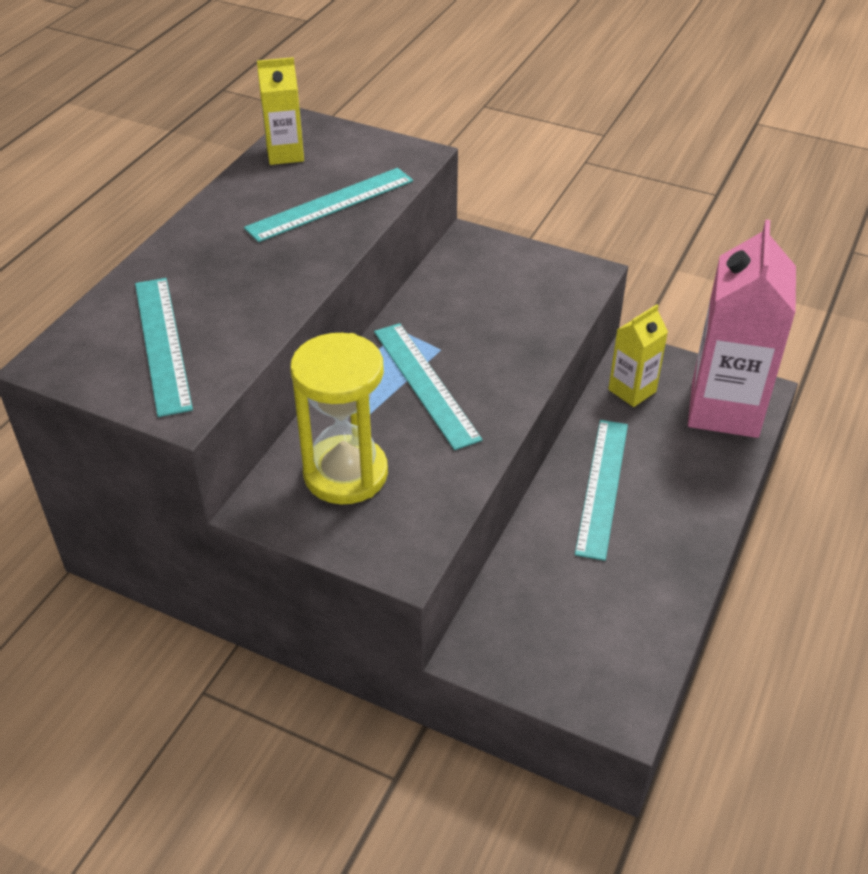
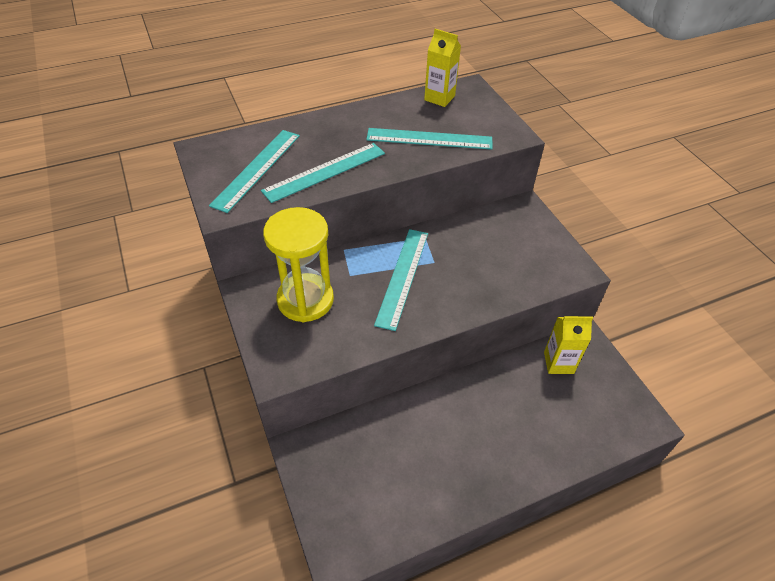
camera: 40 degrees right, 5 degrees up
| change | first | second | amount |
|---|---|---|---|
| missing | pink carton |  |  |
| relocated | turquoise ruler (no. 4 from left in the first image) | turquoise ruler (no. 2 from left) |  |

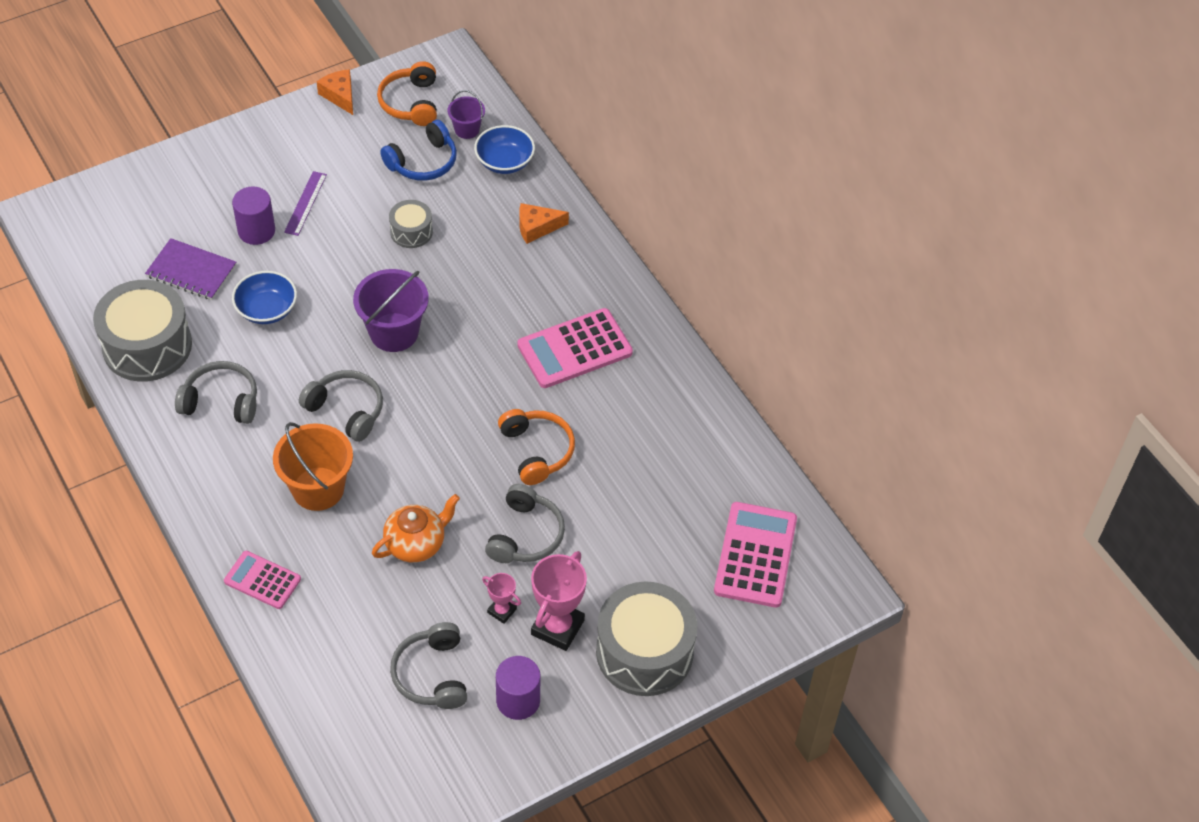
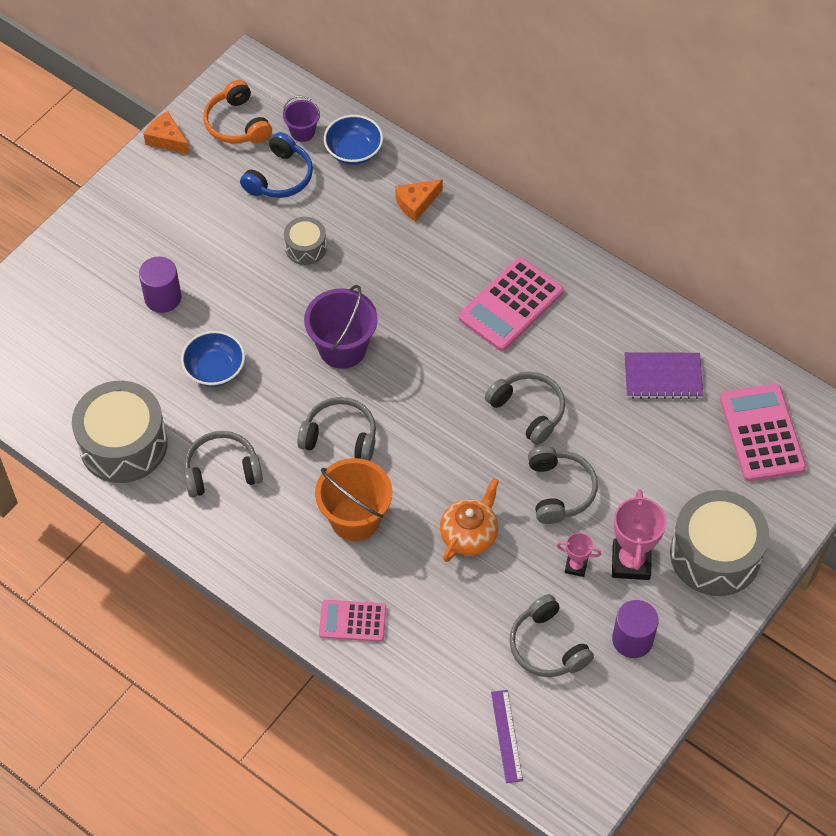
camera: 20 degrees left, 5 degrees up
| change | first | second | amount |
|---|---|---|---|
| relocated | purple ruler |  |  |
| relocated | purple notebook |  |  |
| colour | orange headphones (no. 2 from left) | grey headphones (no. 3 from left) |  |

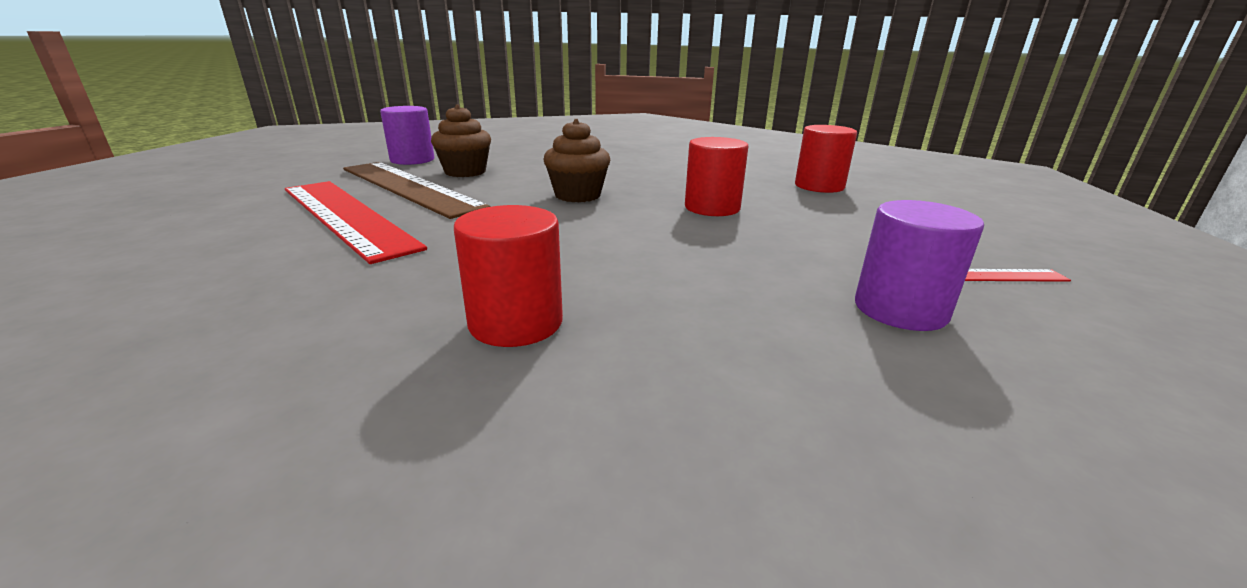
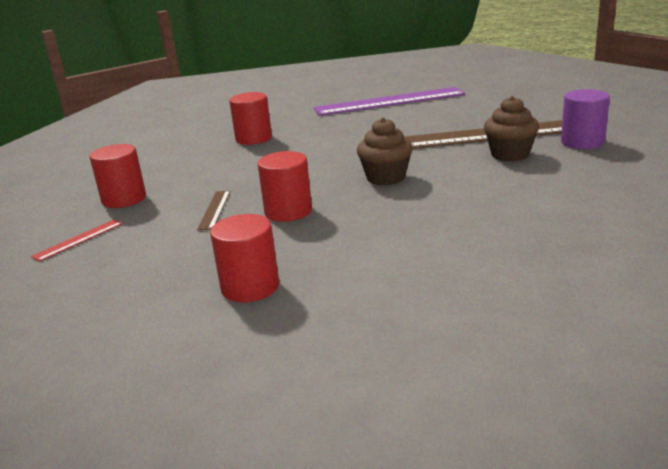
camera: 135 degrees right, 0 degrees up
| change | first | second | amount |
|---|---|---|---|
| missing | red ruler (no. 1 from left) |  |  |
| colour | purple cylinder (no. 2 from left) | red cylinder (no. 1 from left) |  |
| appeared |  | purple ruler |  |
| appeared |  | brown ruler (no. 1 from left) |  |

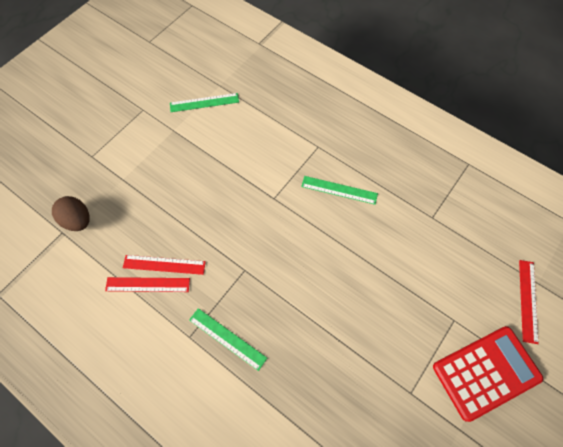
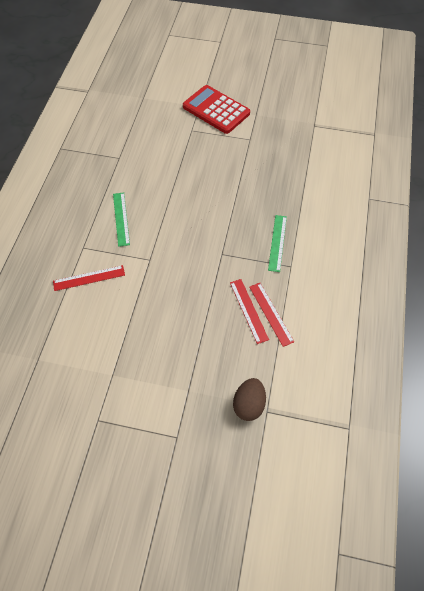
camera: 115 degrees left, 5 degrees down
| change | first | second | amount |
|---|---|---|---|
| missing | green ruler (no. 1 from left) |  |  |
| relocated | red ruler (no. 3 from left in the first image) | red ruler (no. 1 from left) |  |

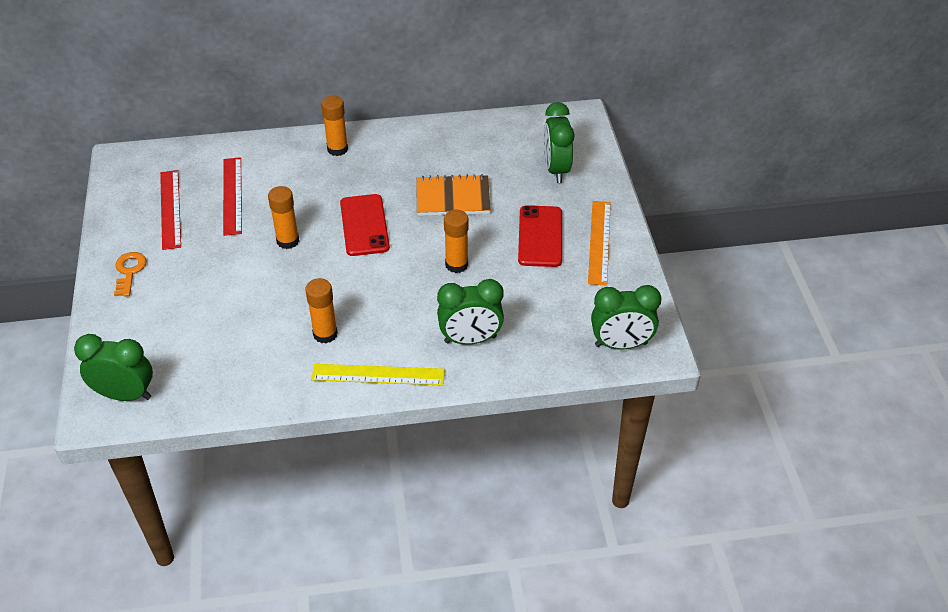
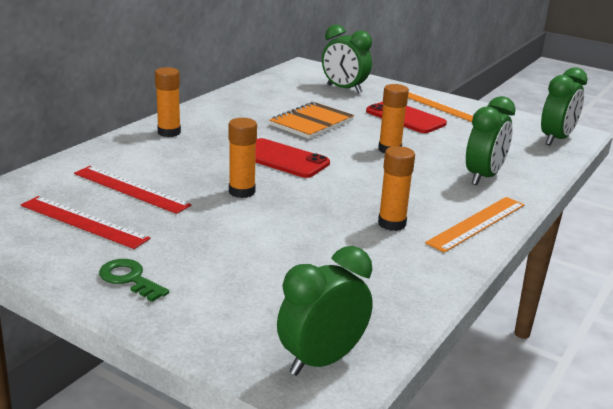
camera: 50 degrees left, 20 degrees down
| change | first | second | amount |
|---|---|---|---|
| colour | orange key | green key |  |
| colour | yellow ruler | orange ruler (no. 2 from left) |  |

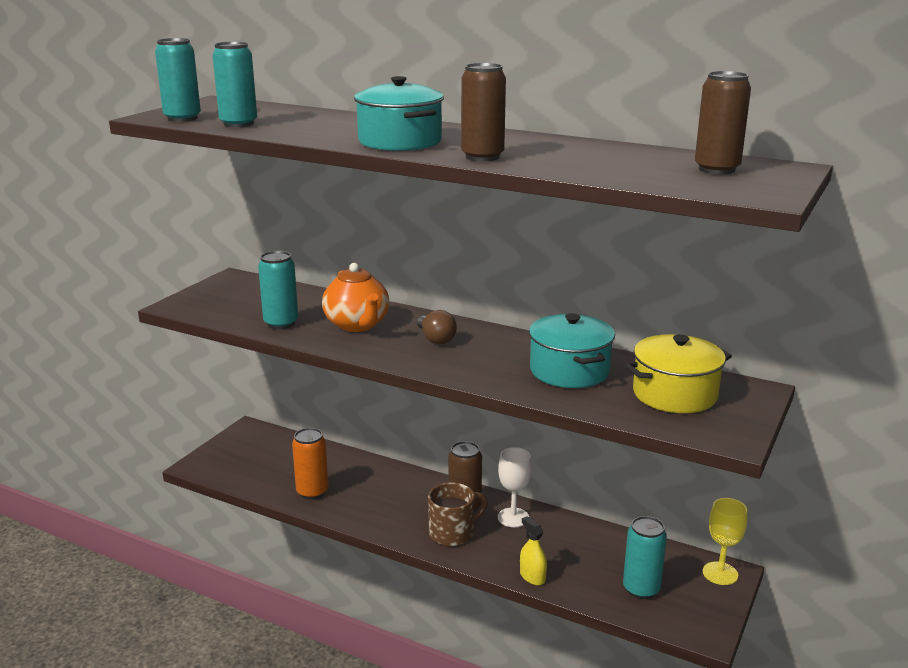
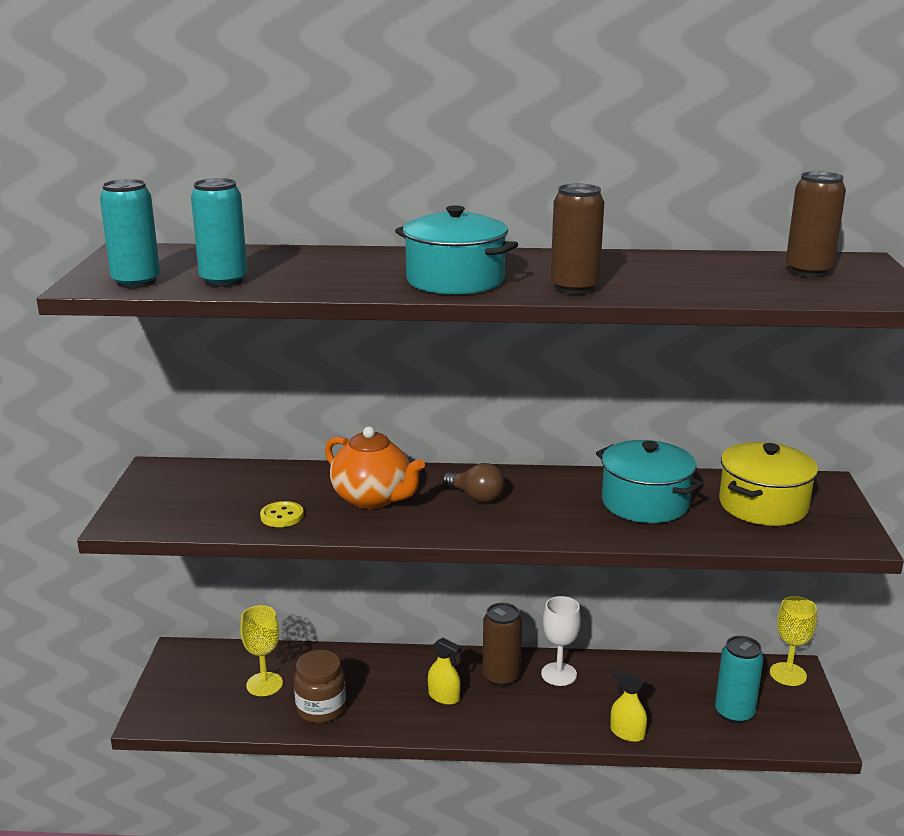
camera: 25 degrees left, 0 degrees up
| change | first | second | amount |
|---|---|---|---|
| exchanged | turquoise can (no. 3 from left) | yellow button |  |
| exchanged | orange can | brown jar |  |
| missing | brown mug |  |  |
| appeared |  | yellow goblet (no. 1 from left) |  |
| appeared |  | yellow spray bottle (no. 1 from left) |  |

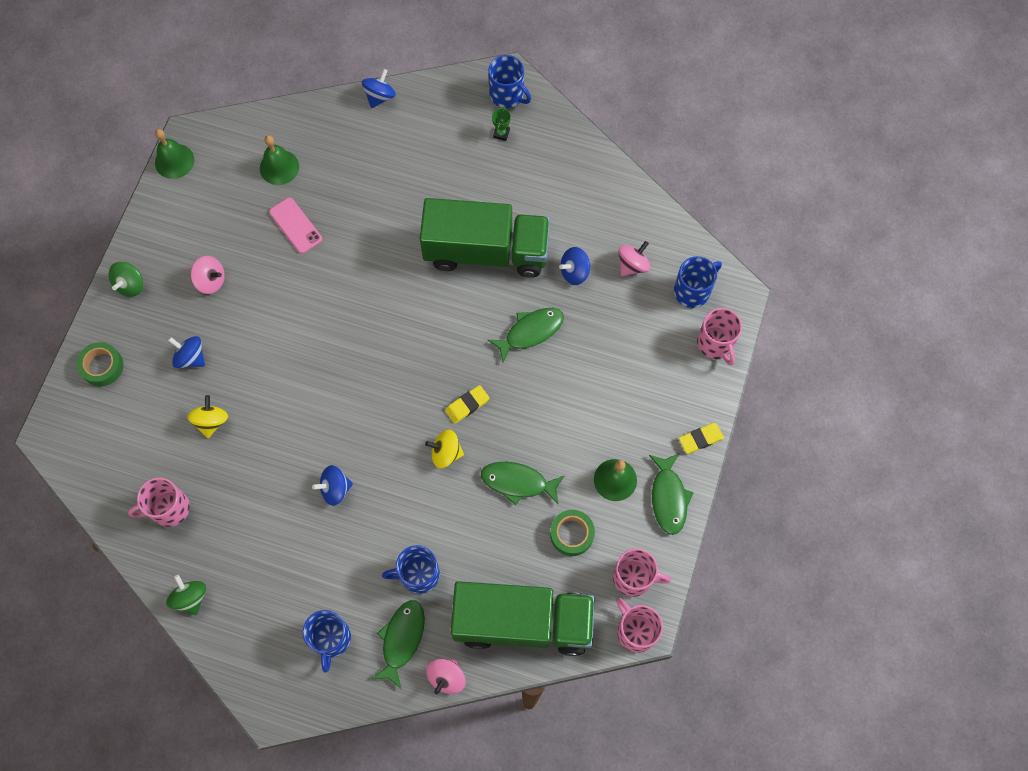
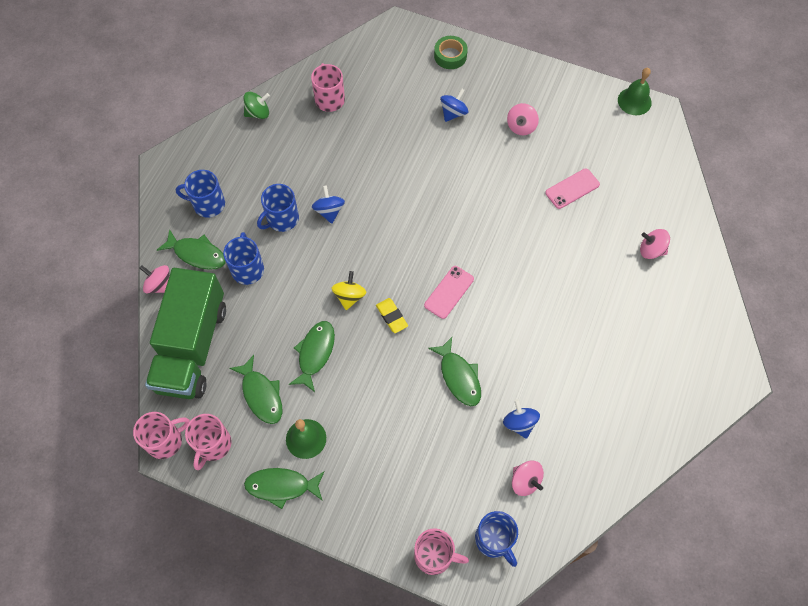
camera: 95 degrees right, 5 degrees down
| change | first | second | amount |
|---|---|---|---|
| relocated | blue mug (no. 3 from left) |  |  |
| missing | blue spinning top (no. 3 from left) |  |  |
| missing | green trophy |  |  |
| missing | green bell (no. 2 from left) |  |  |
| missing | green truck (no. 1 from left) |  |  |
| missing | green spinning top (no. 1 from left) |  |  |
| spun | pink mug (no. 4 from left) |  | 150 degrees counterclockwise |
| missing | yellow spinning top (no. 1 from left) |  |  |
| missing | yellow eraser (no. 2 from left) |  |  |
| exchanged | green tape (no. 2 from left) | green fish (no. 2 from left) |  |
| appeared |  | pink spinning top (no. 4 from left) |  |
| appeared |  | pink phone (no. 1 from left) |  |

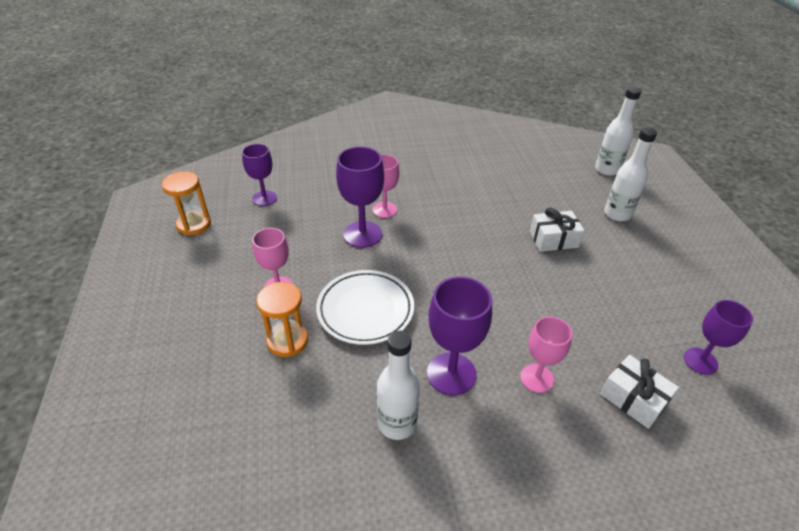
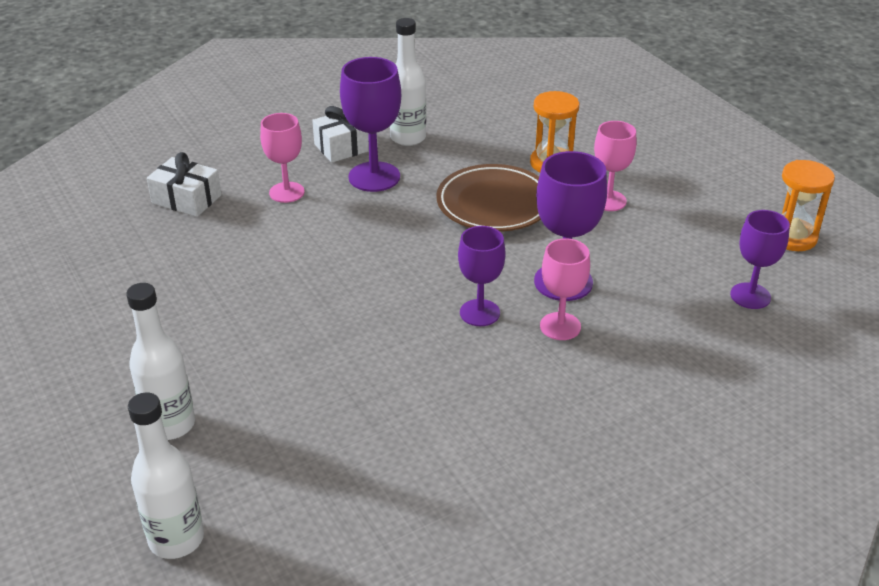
camera: 160 degrees right, 5 degrees down
| change | first | second | amount |
|---|---|---|---|
| relocated | white gift (no. 1 from left in the first image) | white gift (no. 2 from left) |  |
| colour | white plate | brown plate |  |
| relocated | purple goblet (no. 4 from left in the first image) | purple goblet (no. 2 from left) |  |

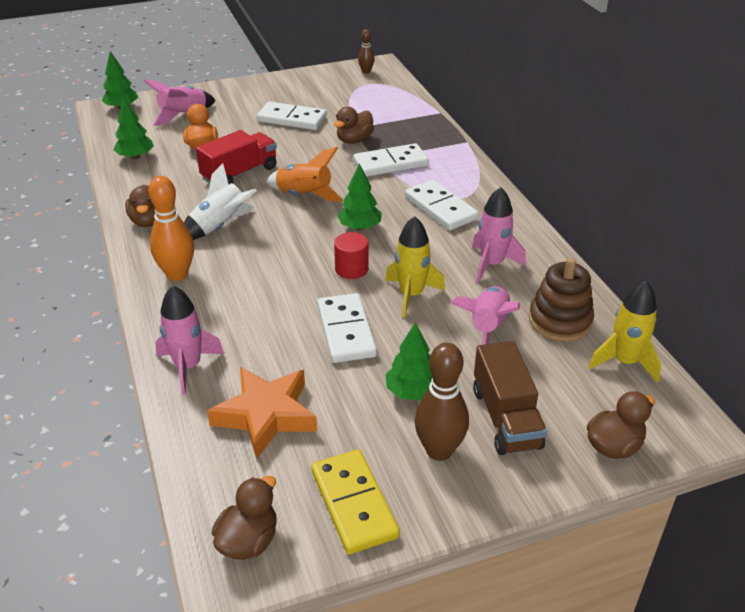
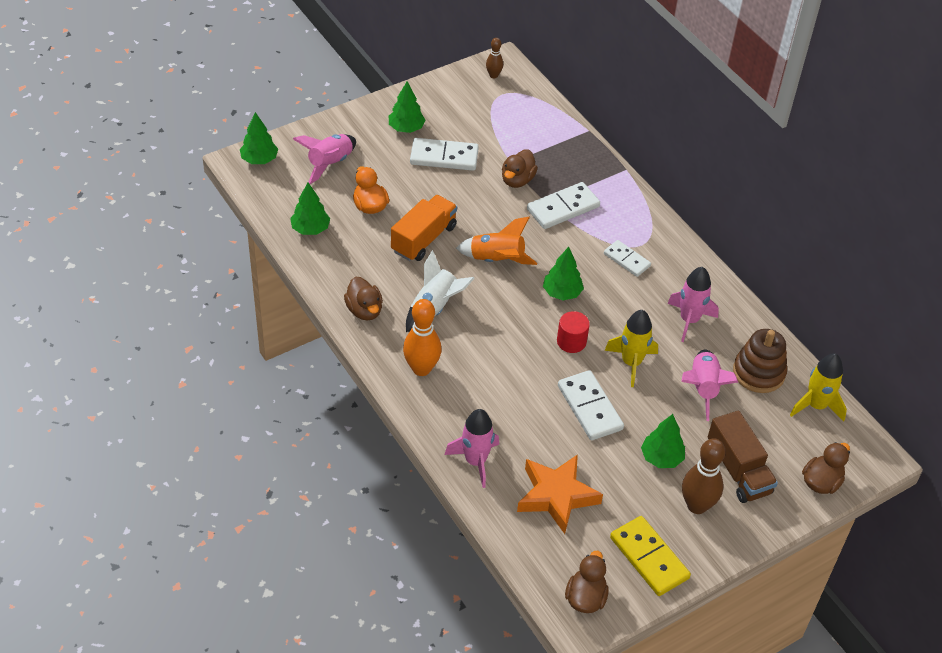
camera: 15 degrees left, 10 degrees up
| change | first | second | amount |
|---|---|---|---|
| colour | red truck | orange truck |  |
| size | white domino (no. 4 from left) |  | x0.64 |
| appeared |  | green tree (no. 3 from left) |  |

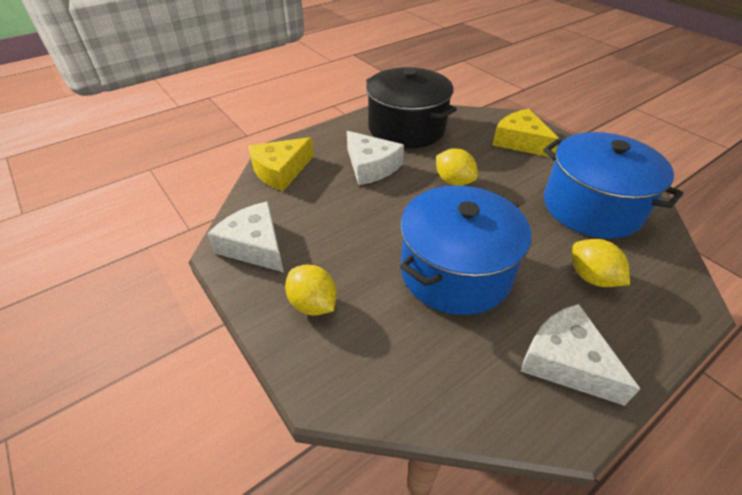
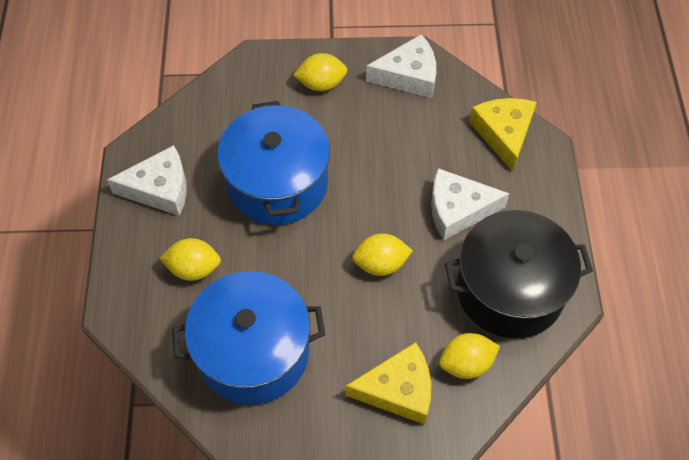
camera: 125 degrees right, 15 degrees up
| change | first | second | amount |
|---|---|---|---|
| appeared |  | yellow lemon (no. 4 from left) |  |

